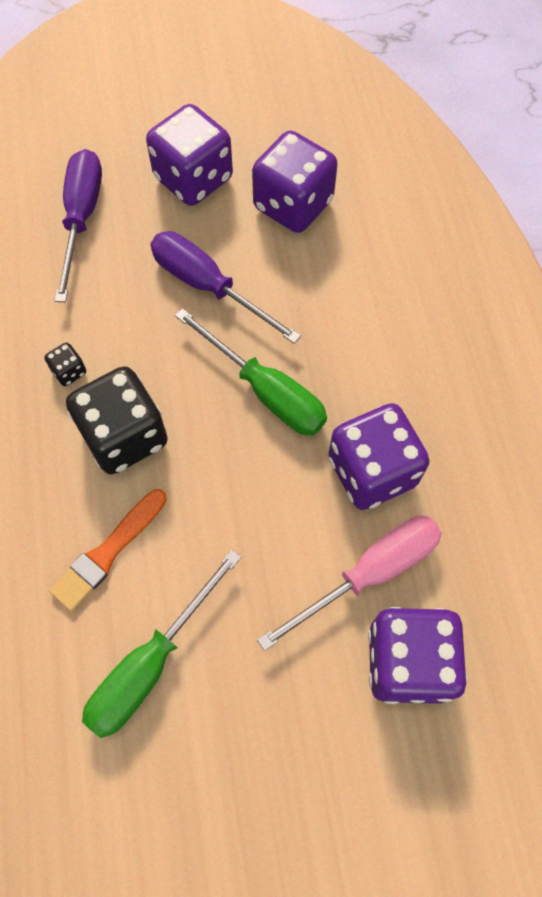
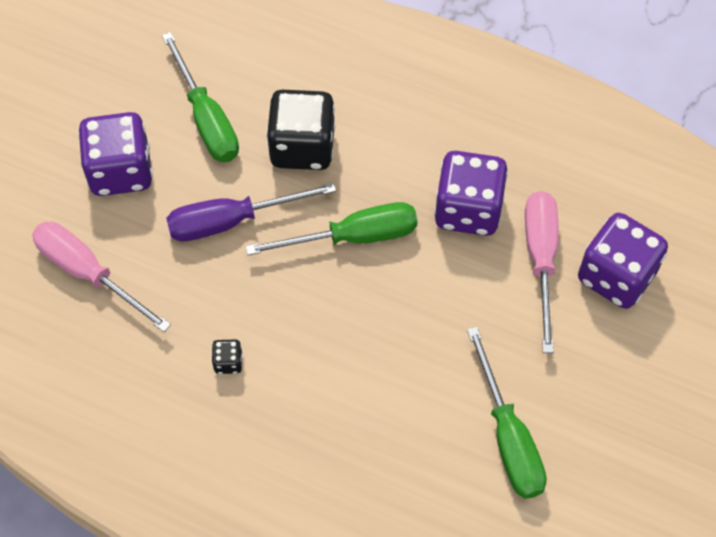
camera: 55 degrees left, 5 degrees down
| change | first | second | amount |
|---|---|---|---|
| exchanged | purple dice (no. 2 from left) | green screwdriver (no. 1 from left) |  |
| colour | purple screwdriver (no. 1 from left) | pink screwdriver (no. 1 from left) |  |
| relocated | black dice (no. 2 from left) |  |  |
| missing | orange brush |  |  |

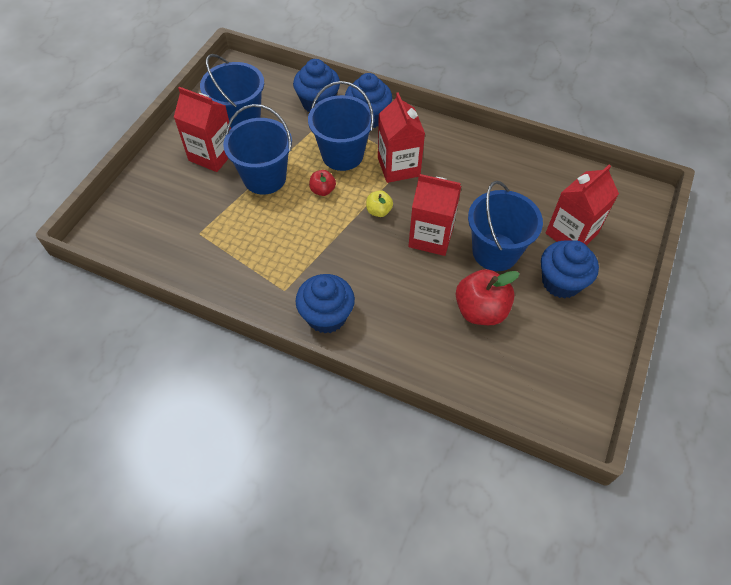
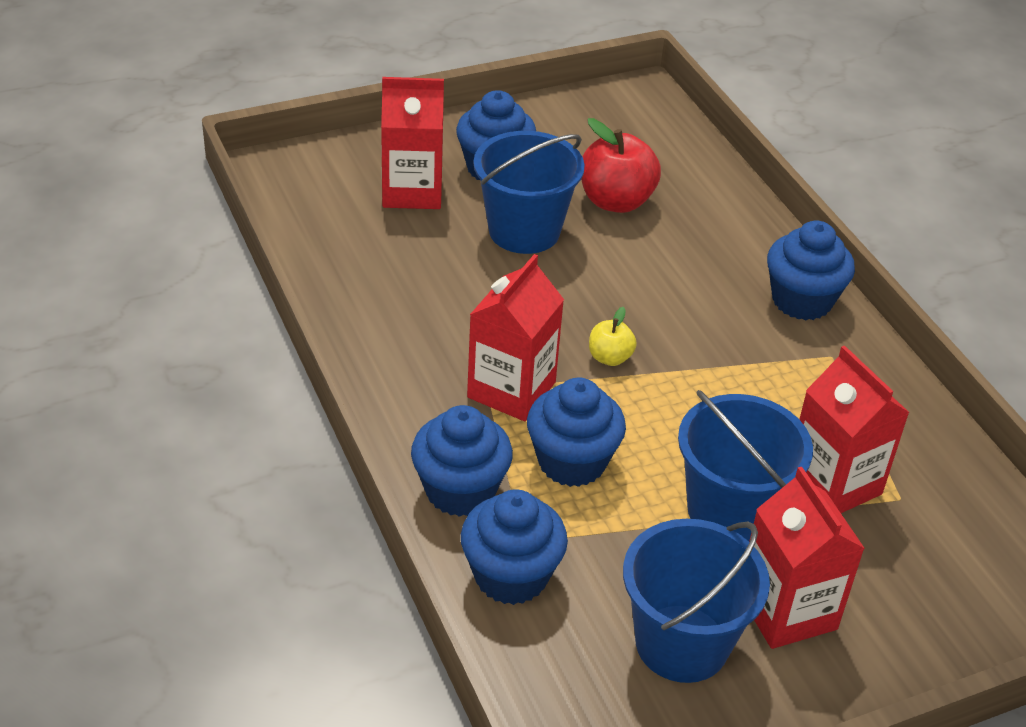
camera: 140 degrees left, 15 degrees down
| change | first | second | amount |
|---|---|---|---|
| exchanged | blue bucket (no. 3 from left) | blue cupcake (no. 4 from left) |  |
| missing | red apple (no. 1 from left) |  |  |
| relocated | red carton (no. 3 from left in the first image) | red carton (no. 4 from left) |  |

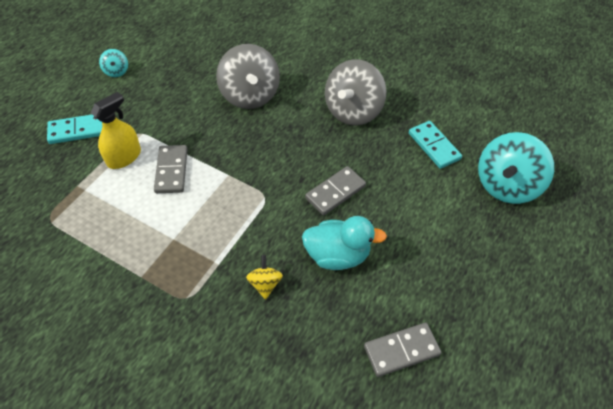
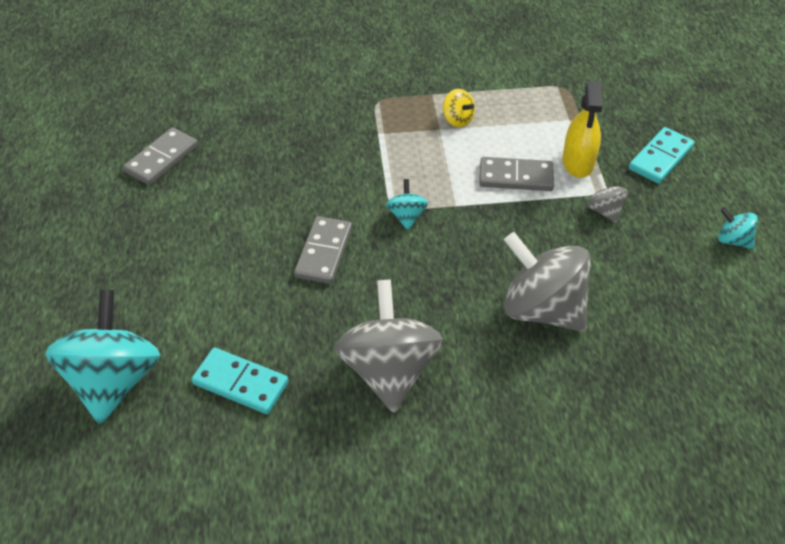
camera: 145 degrees right, 5 degrees down
| change | first | second | amount |
|---|---|---|---|
| spun | grey domino (no. 1 from left in the first image) | grey domino (no. 3 from left) | 45 degrees counterclockwise |
| missing | turquoise duck |  |  |
| relocated | yellow spinning top |  |  |
| appeared |  | grey spinning top (no. 3 from left) |  |
| appeared |  | turquoise spinning top (no. 2 from left) |  |

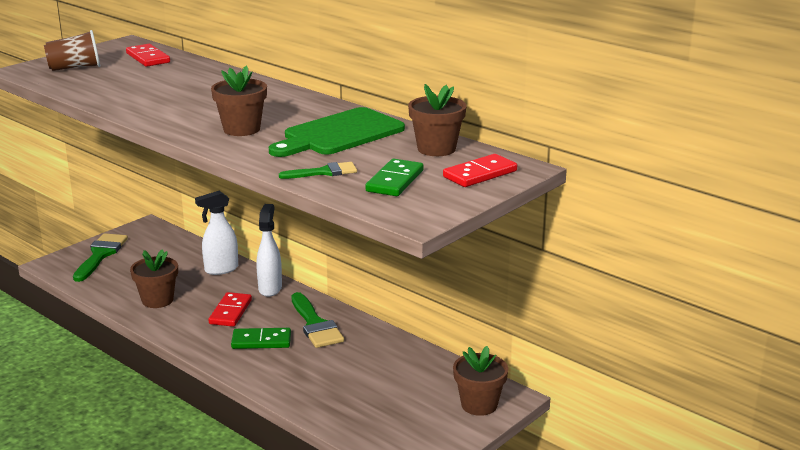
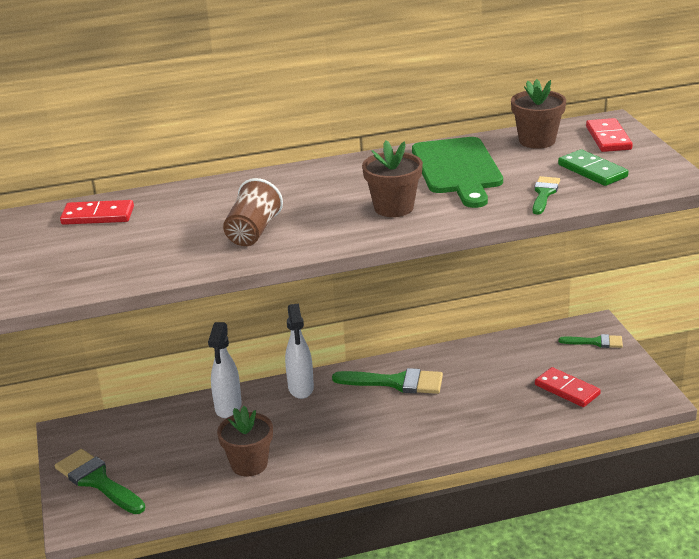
camera: 55 degrees left, 5 degrees up
| change | first | second | amount |
|---|---|---|---|
| relocated | brown cup |  |  |
| spun | white spray bottle (no. 2 from left) |  | 135 degrees counterclockwise |
| relocated | red domino (no. 2 from left) |  |  |
| missing | green domino (no. 1 from left) |  |  |
| exchanged | brown flower pot (no. 4 from left) | green brush (no. 4 from left) |  |

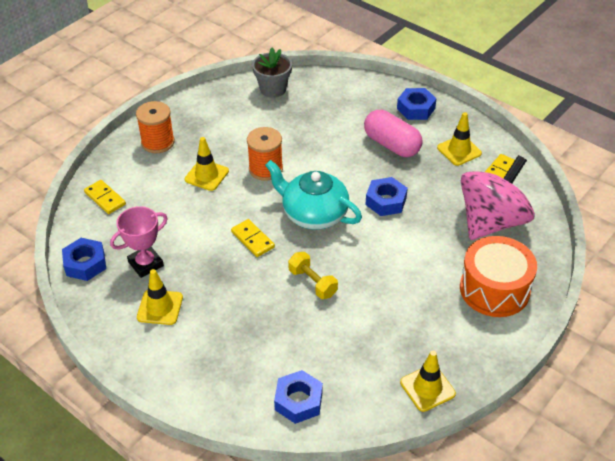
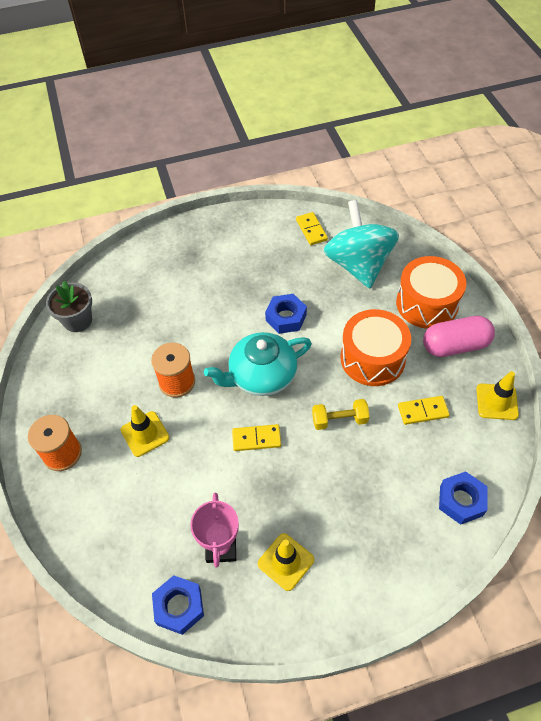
camera: 55 degrees left, 10 degrees up
| change | first | second | amount |
|---|---|---|---|
| missing | blue nut (no. 4 from left) |  |  |
| relocated | pink capsule |  |  |
| missing | yellow traffic cone (no. 4 from left) |  |  |
| colour | pink spinning top | turquoise spinning top |  |
| relocated | yellow domino (no. 1 from left in the first image) | yellow domino (no. 3 from left) |  |
| appeared |  | orange drum (no. 1 from left) |  |

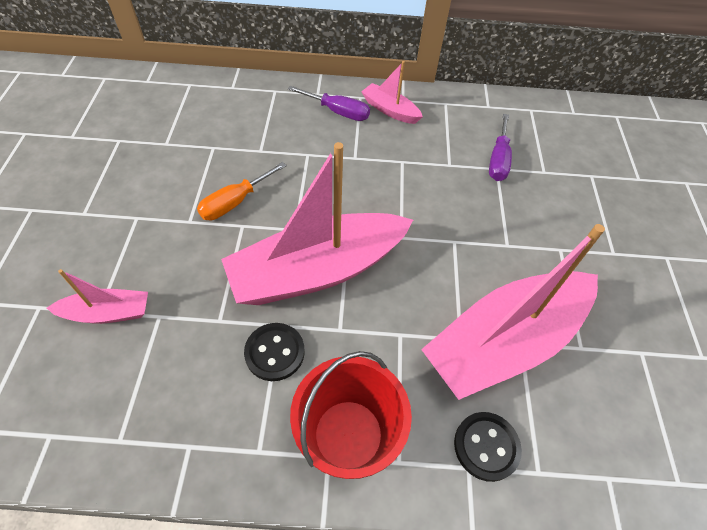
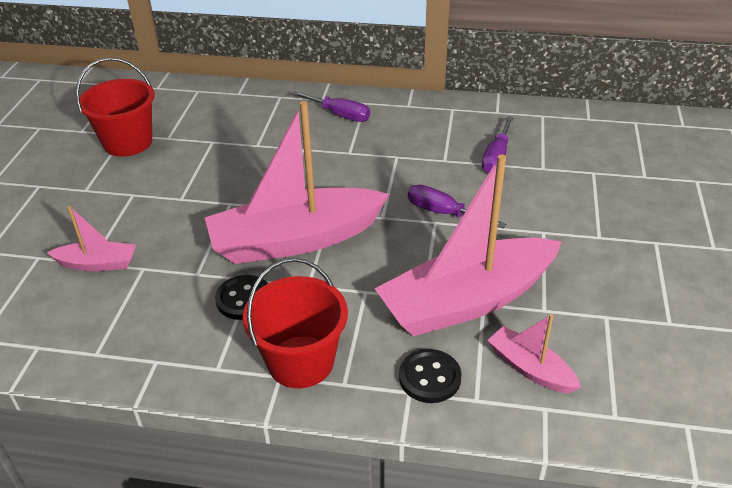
camera: 10 degrees right, 15 degrees down
| change | first | second | amount |
|---|---|---|---|
| relocated | pink boat (no. 3 from left in the first image) | pink boat (no. 4 from left) |  |
| missing | orange screwdriver |  |  |
| appeared |  | red bucket (no. 1 from left) |  |
| appeared |  | purple screwdriver (no. 2 from left) |  |

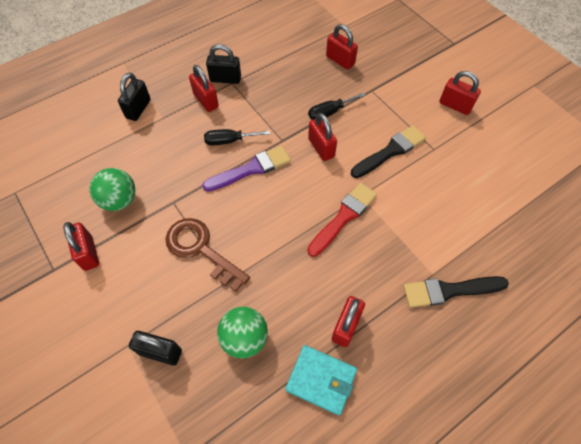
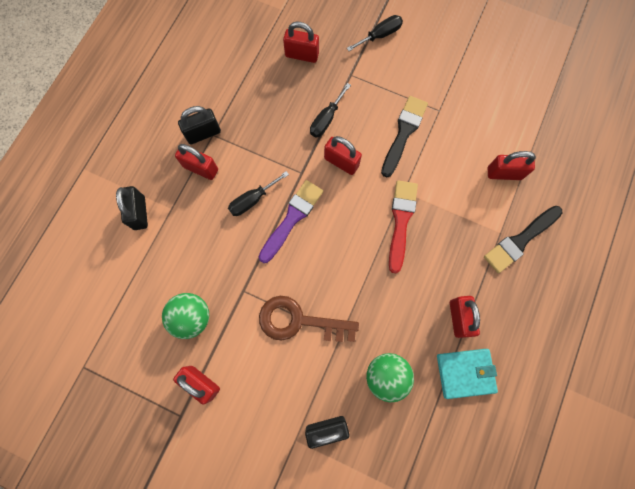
camera: 30 degrees left, 15 degrees up
| change | first | second | amount |
|---|---|---|---|
| relocated | red padlock (no. 6 from left) |  |  |
| appeared |  | black screwdriver (no. 3 from left) |  |

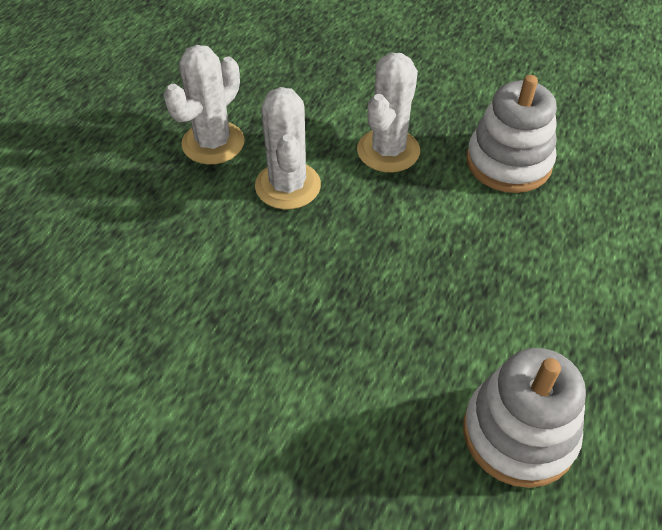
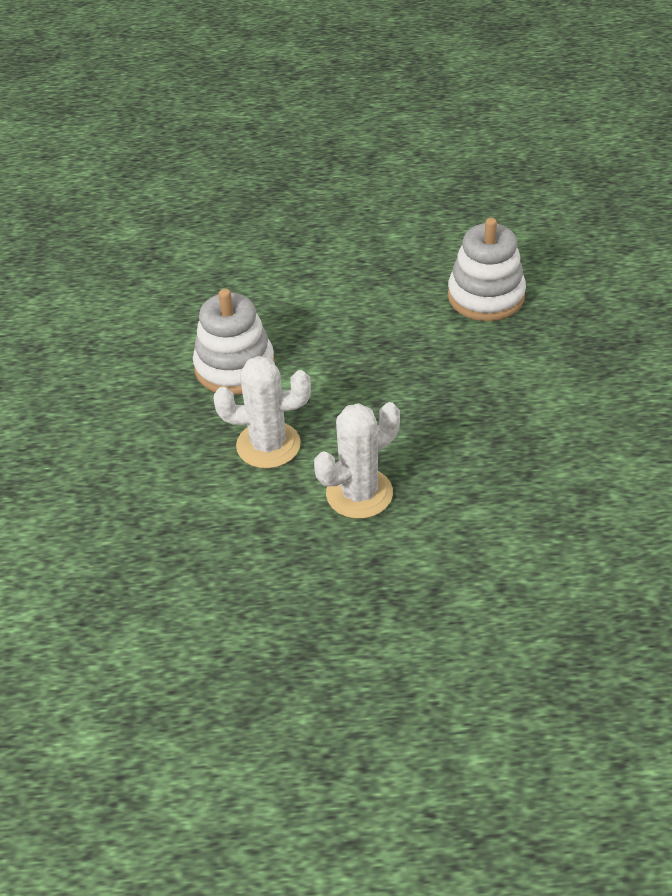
camera: 115 degrees left, 5 degrees down
| change | first | second | amount |
|---|---|---|---|
| missing | white cactus (no. 1 from left) |  |  |

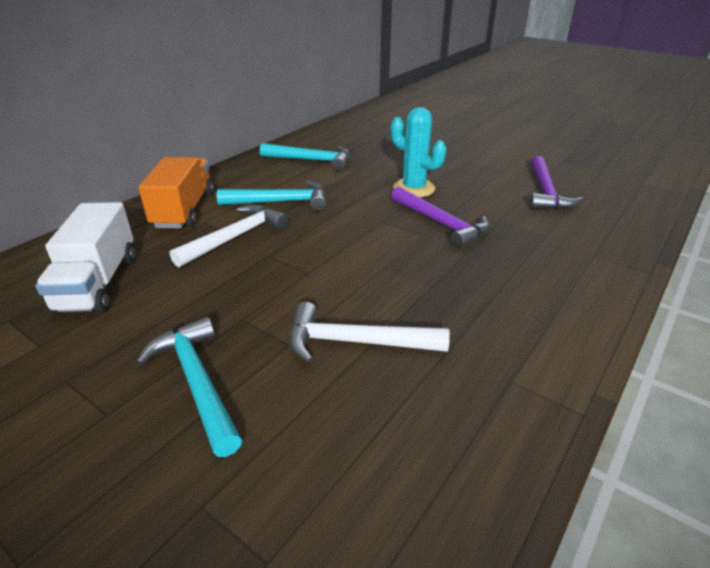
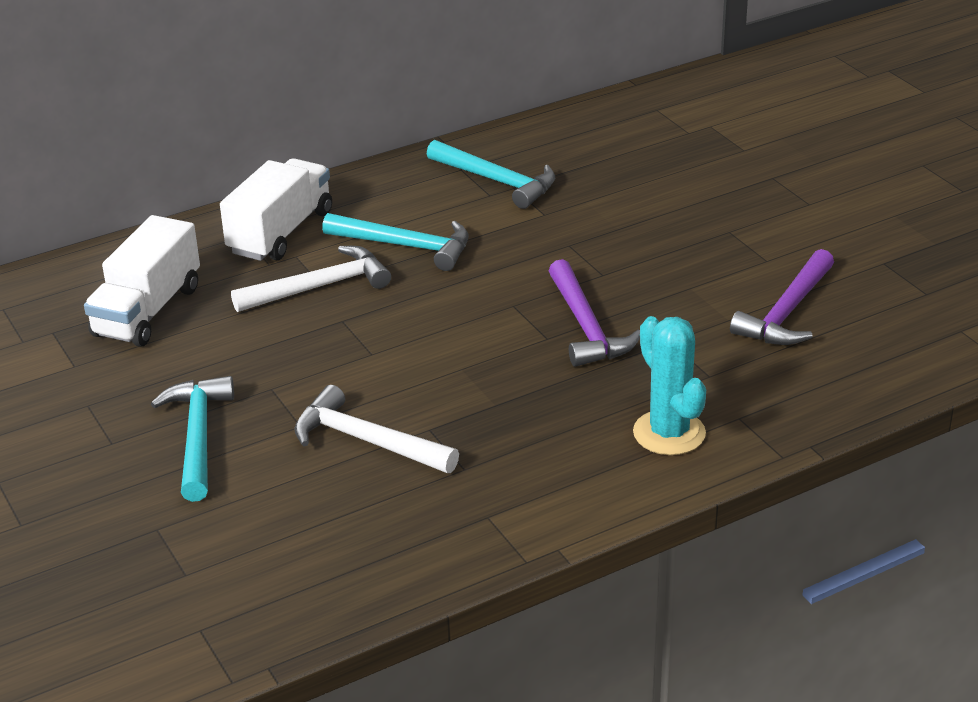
camera: 25 degrees right, 0 degrees up
| change | first | second | amount |
|---|---|---|---|
| relocated | turquoise cactus |  |  |
| colour | orange truck | white truck (no. 2 from left) |  |

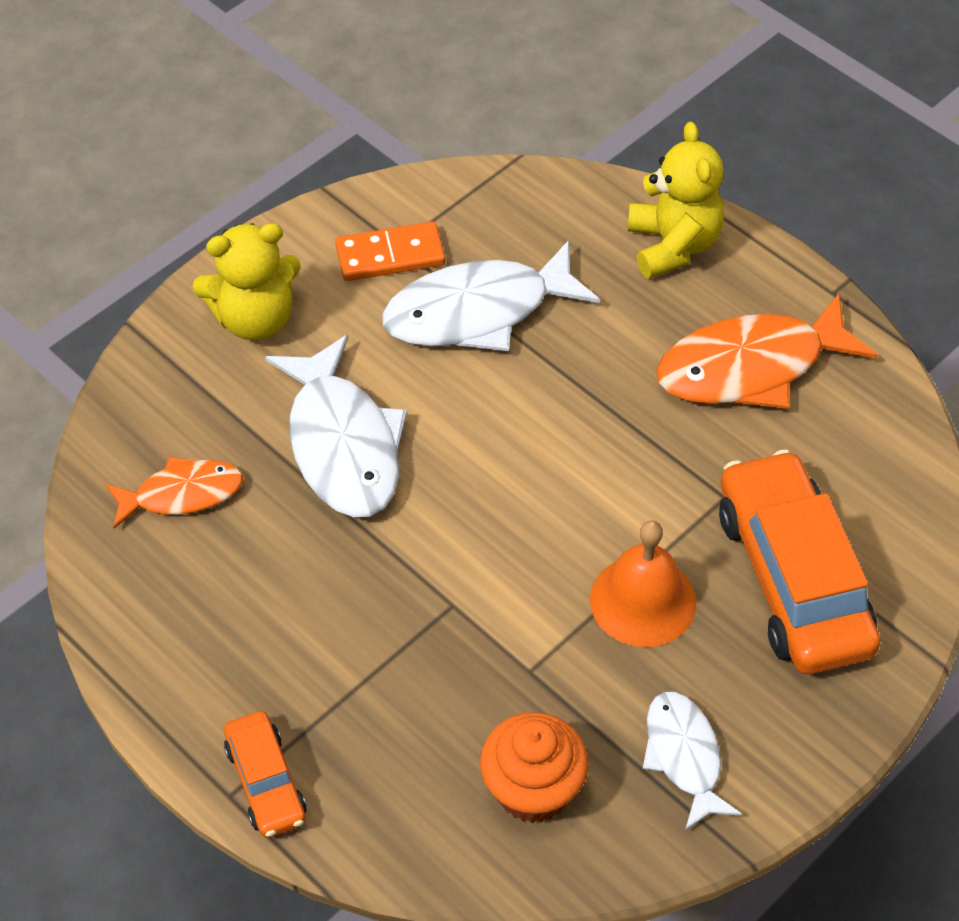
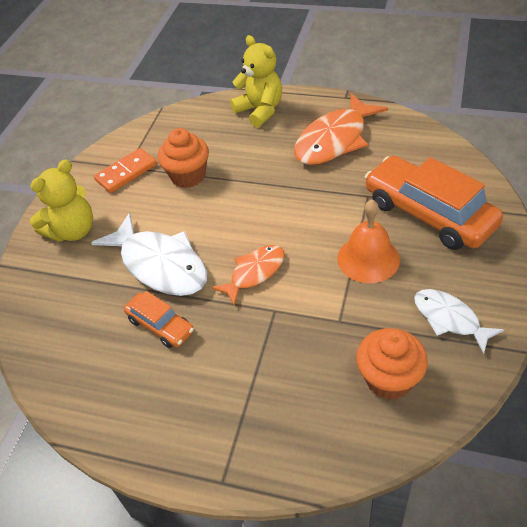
camera: 25 degrees left, 5 degrees down
| change | first | second | amount |
|---|---|---|---|
| exchanged | white fish (no. 2 from left) | orange cupcake (no. 1 from left) |  |
| relocated | orange fish (no. 1 from left) |  |  |
| relocated | orange car (no. 1 from left) |  |  |

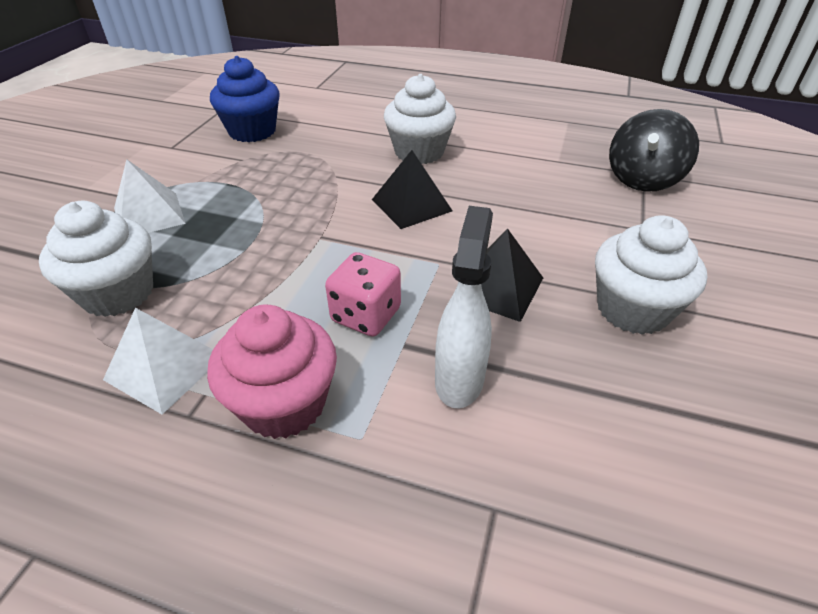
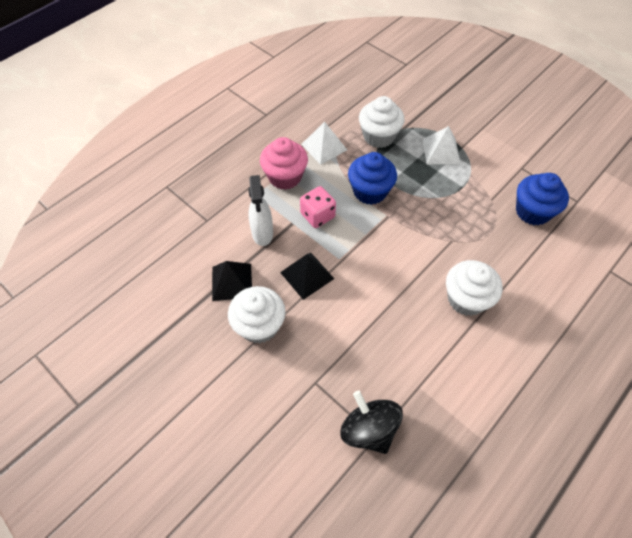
camera: 115 degrees right, 15 degrees up
| change | first | second | amount |
|---|---|---|---|
| relocated | black pyramid (no. 1 from left) |  |  |
| spun | white spray bottle |  | 45 degrees clockwise |
| appeared |  | blue cupcake (no. 1 from left) |  |

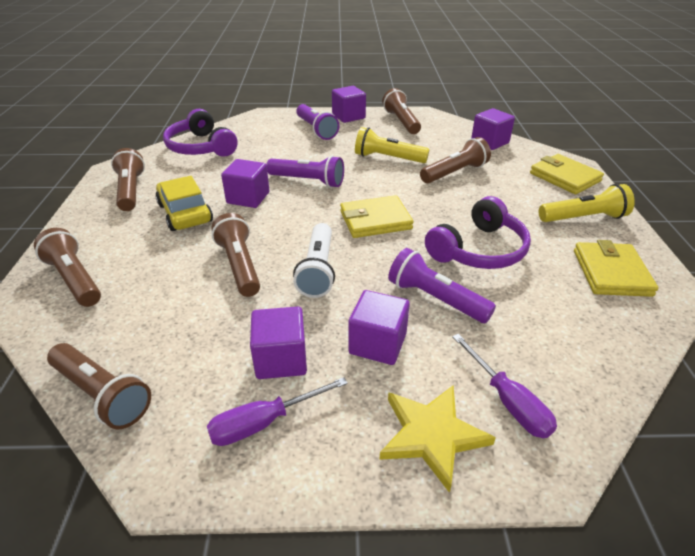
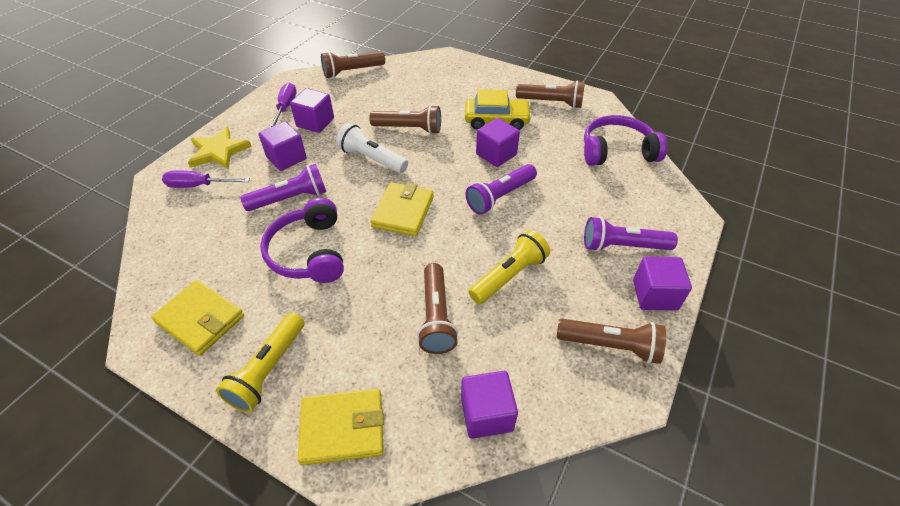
camera: 120 degrees right, 10 degrees up
| change | first | second | amount |
|---|---|---|---|
| missing | brown flashlight (no. 1 from left) |  |  |

